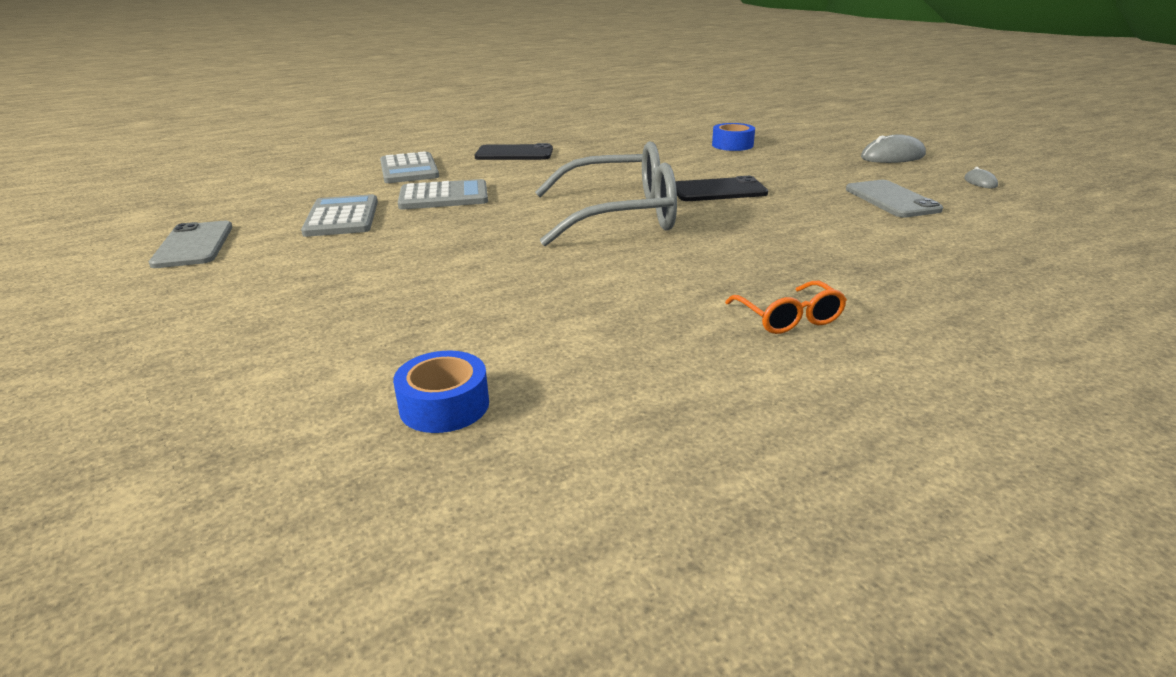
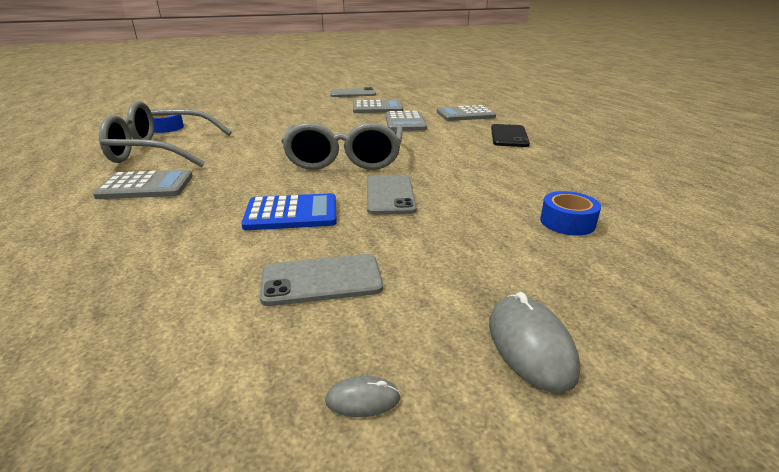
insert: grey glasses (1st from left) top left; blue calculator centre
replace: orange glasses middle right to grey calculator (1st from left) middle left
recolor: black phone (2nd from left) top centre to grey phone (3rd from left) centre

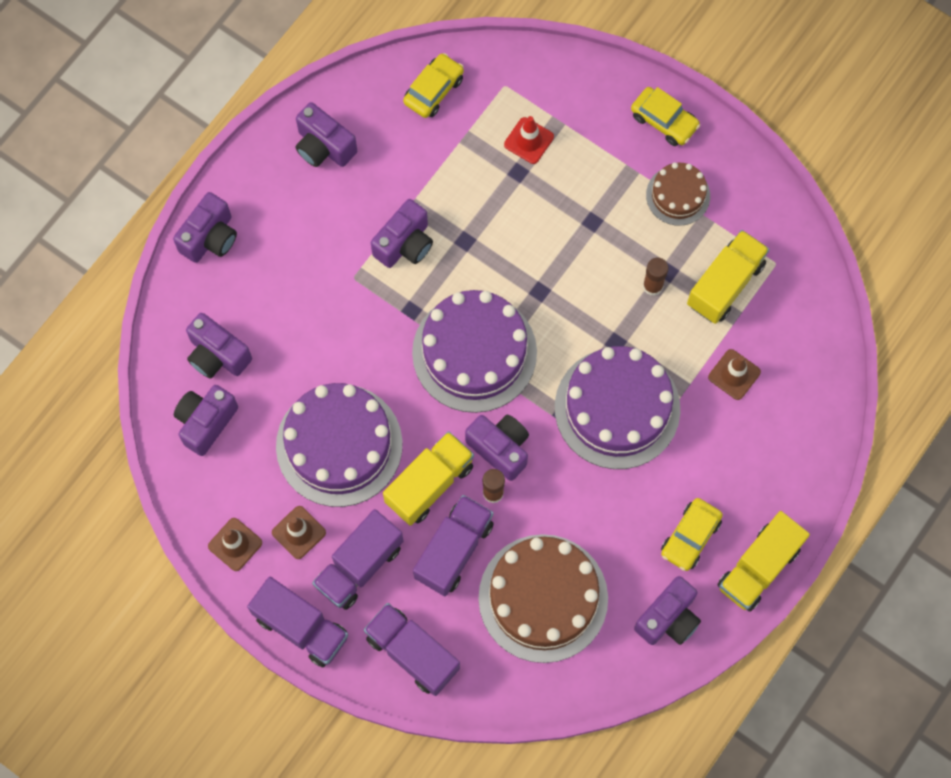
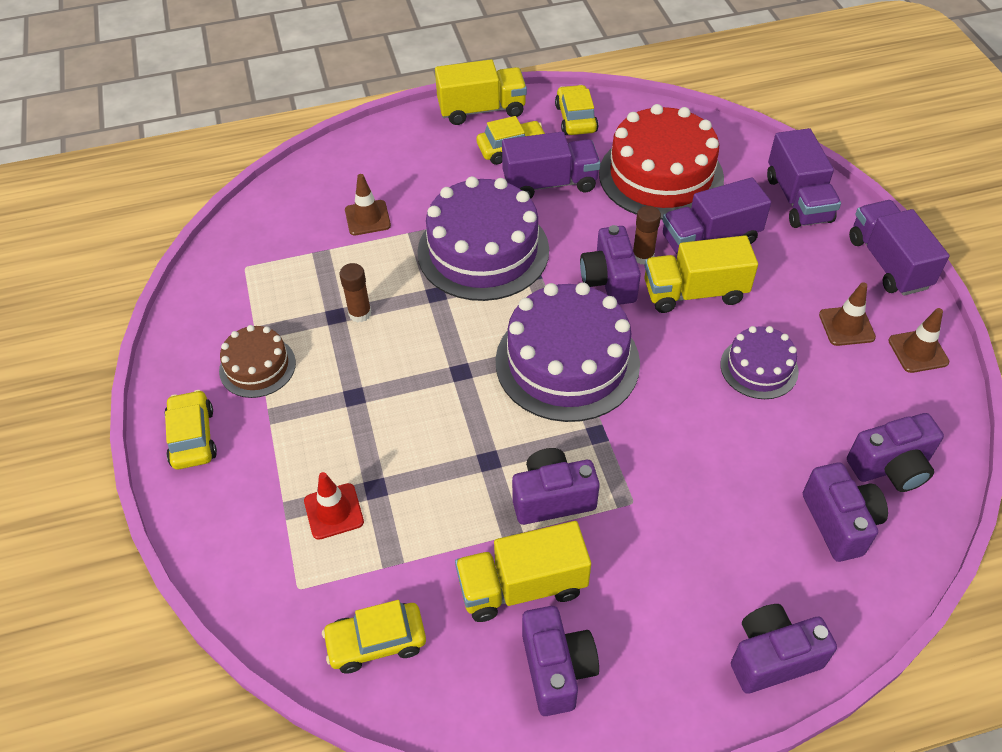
move: purple truck (2nd from left in the first image) bottom centre to purple truck (1st from left) top centre; yellow truck (2nd from left) middle right to bottom centre
replace: purple camera (7th from left) bottom right to yellow car (4th from left) top centre
recolor: brown cake (1st from left) bottom centre to red cake top centre
resize: purple cake (1st from left in the first image) centre = middle right x0.53

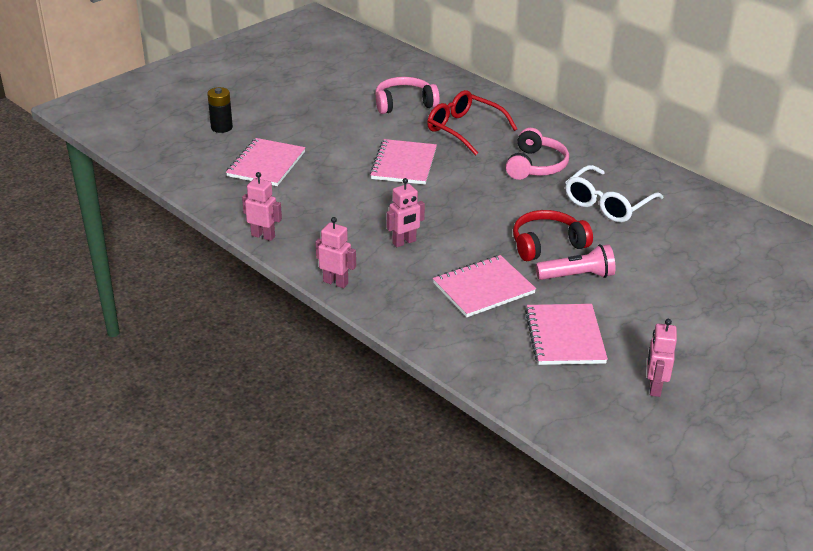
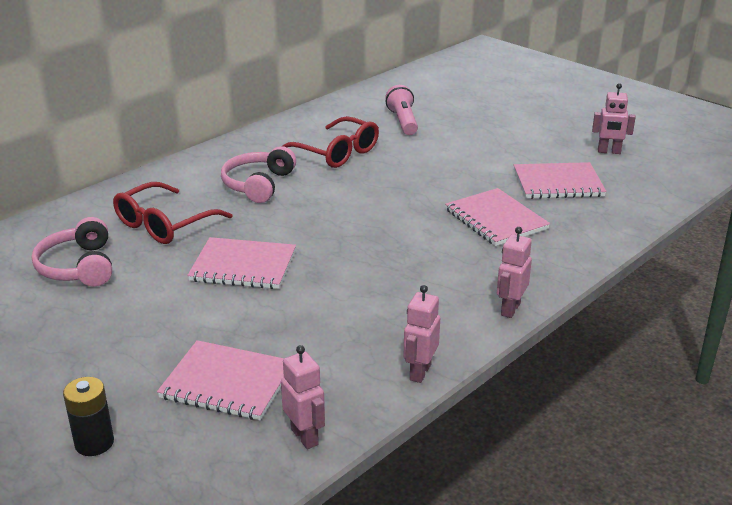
delete: red headphones middle right
move: pink robot (3rd from left in the first image) centre to pink robot (1st from left) bottom centre; pink flashlight middle right to top centre
recolor: white glasses middle right to red glasses (2nd from left) top centre
rotate: pink headphones (2nd from left) top centre = centre 90 degrees counterclockwise

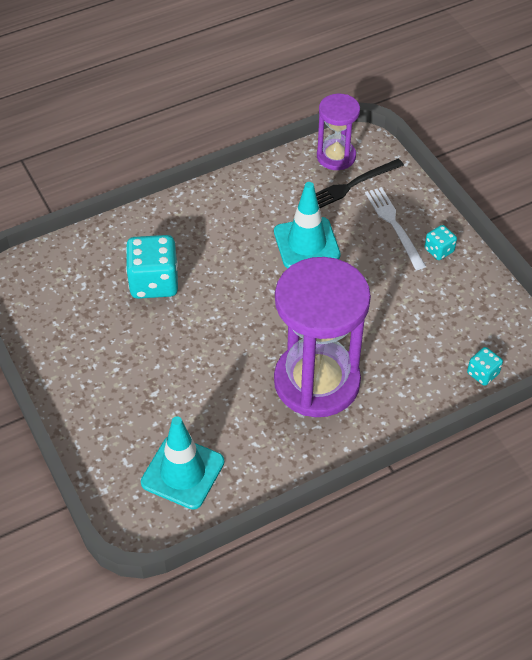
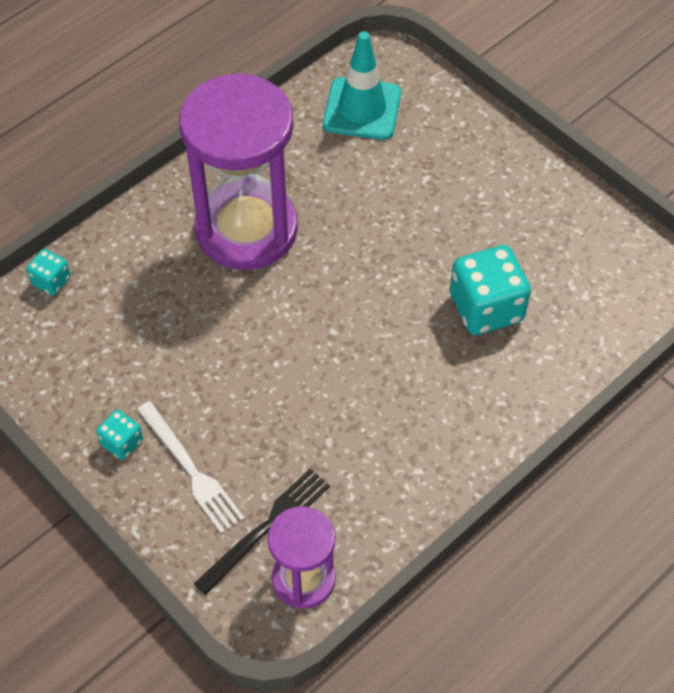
delete: turquoise traffic cone (2nd from left) centre

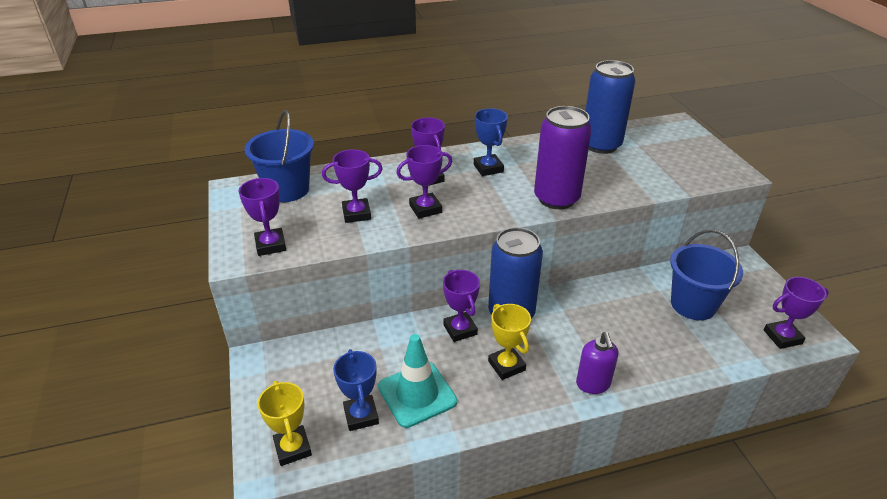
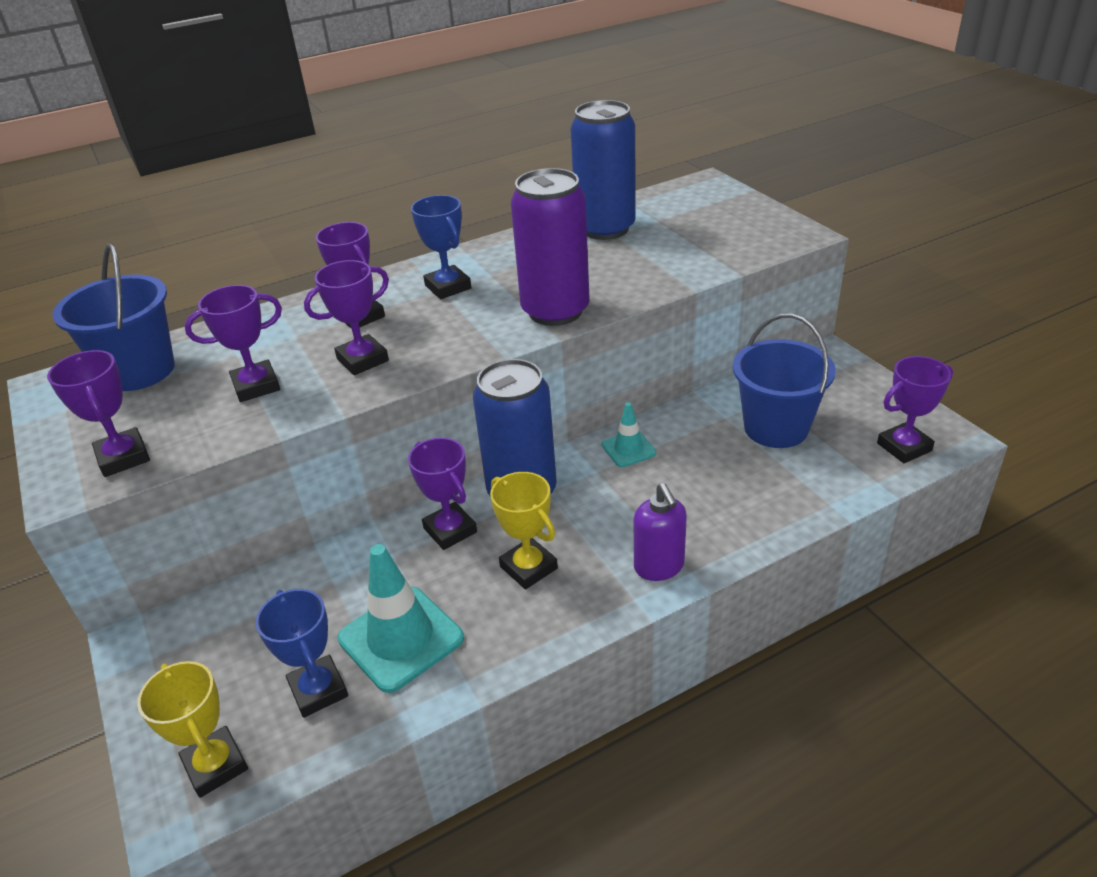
insert: turquoise traffic cone (2nd from left) centre

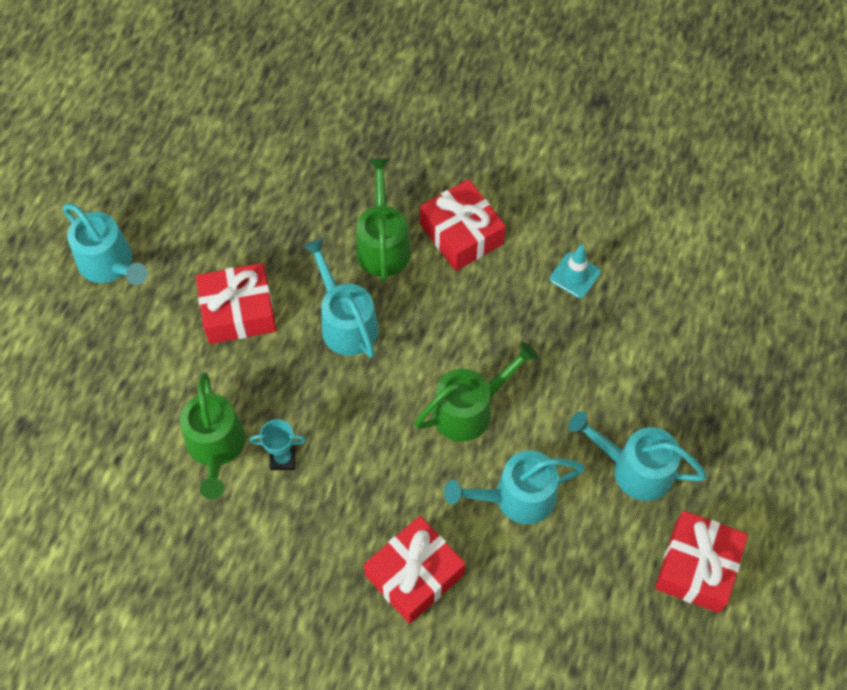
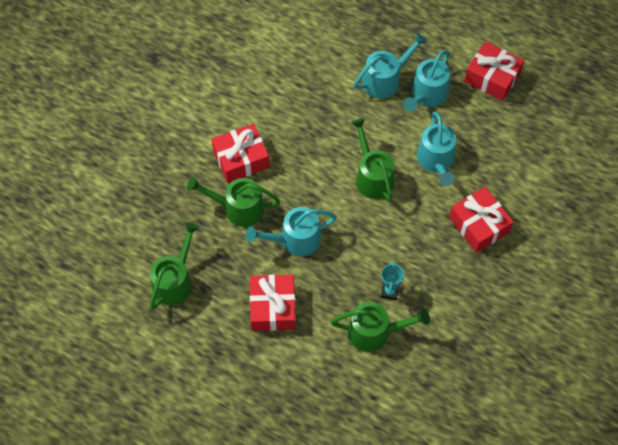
delete: turquoise traffic cone middle right
insert: green watering can (1st from left) middle left
move: turquoise watering can (1st from left in the first image) middle left to turquoise watering can (2nd from left) top centre

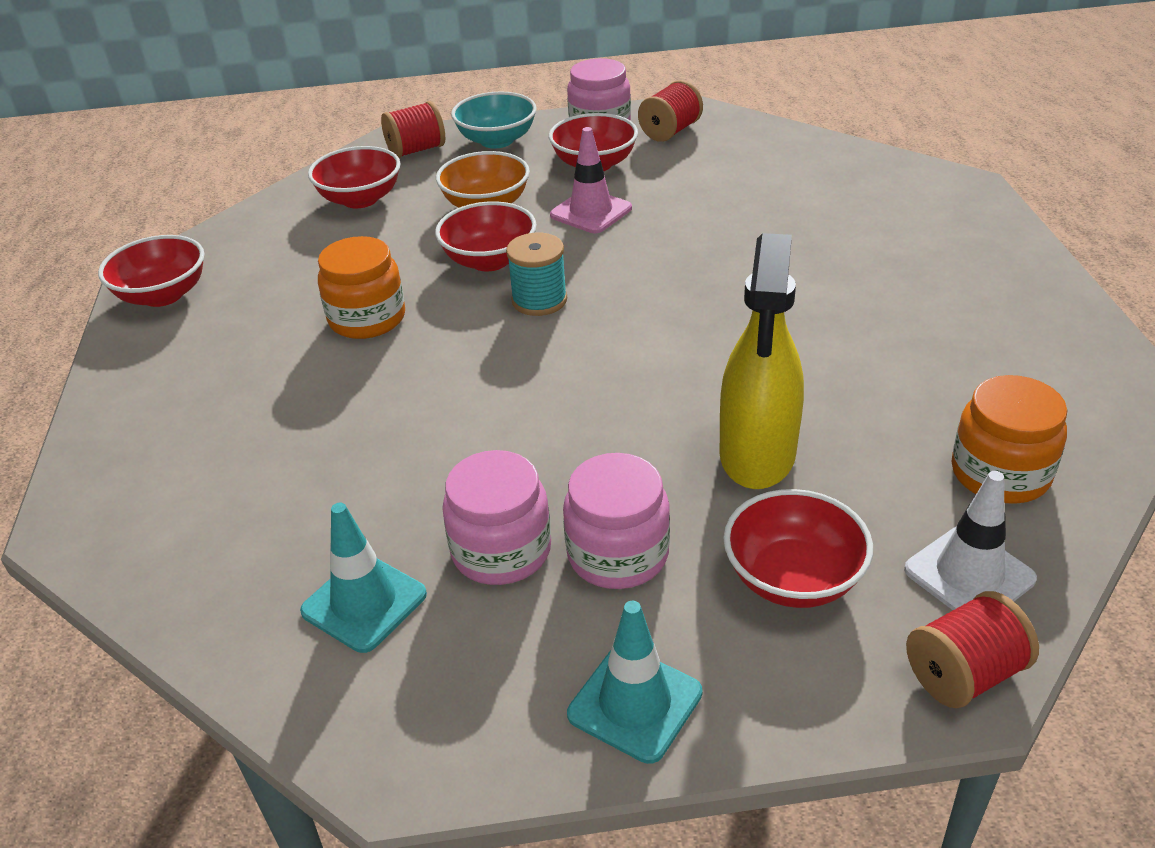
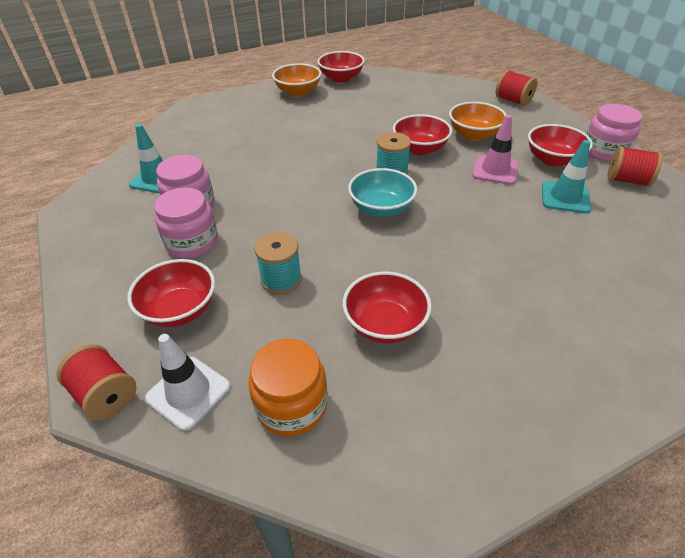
delete: orange jar (1st from left) middle left
insert: orange bowl (1st from left) top centre
move: red bowl (2nd from left in the first image) top left to red bowl (3rd from left) centre; turquoise bowl top centre to centre; turquoise traffic cone (2nd from left) bottom centre to top right
replace: yellow spray bottle centre to turquoise spool (1st from left) centre

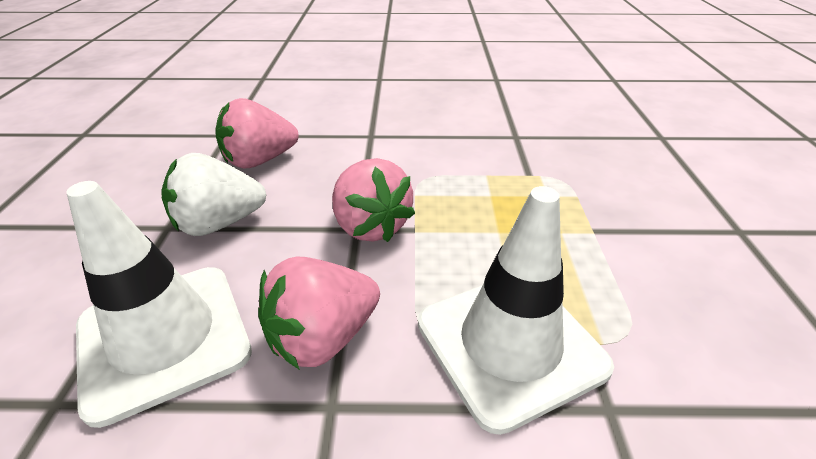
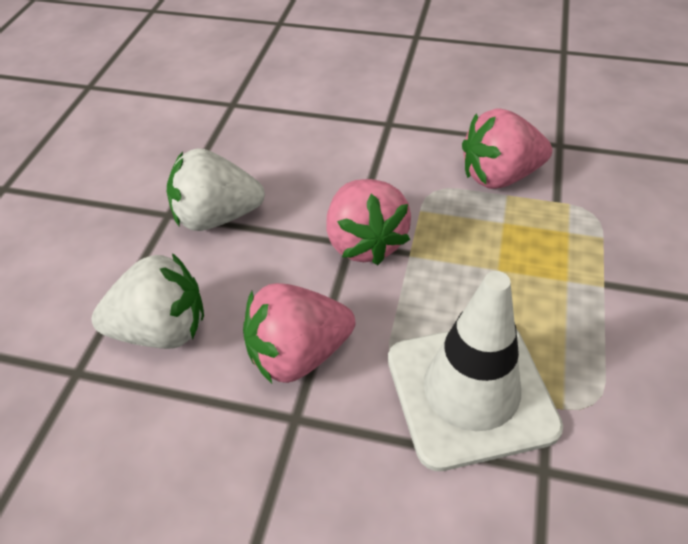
move: pink strawberry (1st from left in the first image) top left to pink strawberry (3rd from left) top right
replace: white traffic cone (1st from left) middle left to white strawberry (1st from left) middle left

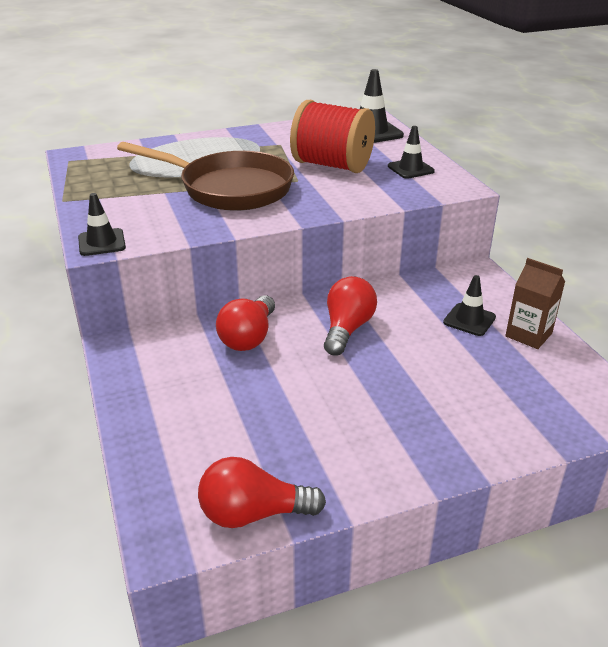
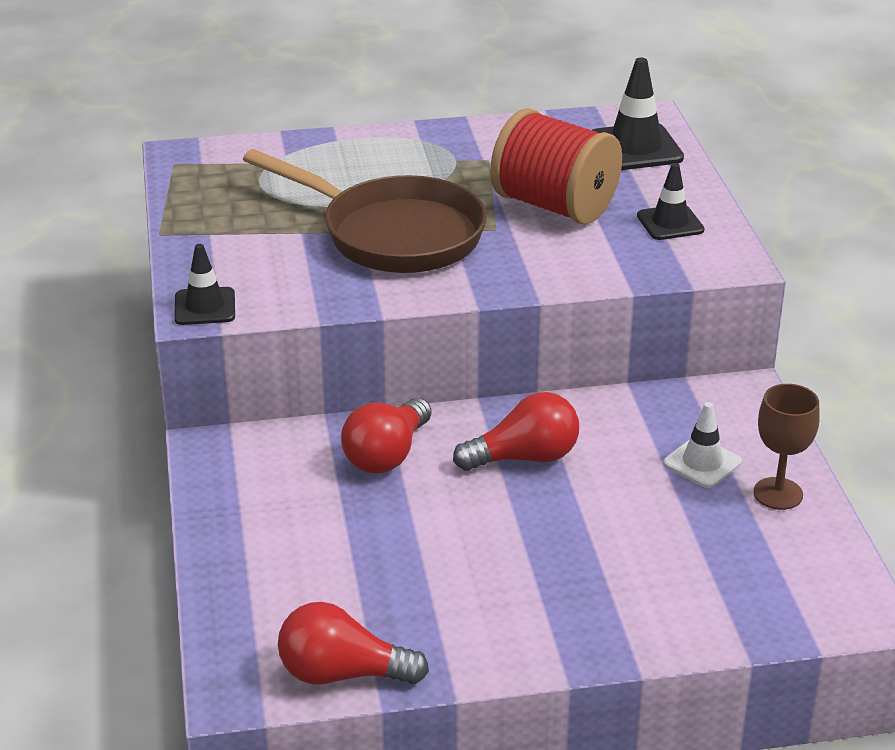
replace: brown carton middle right to brown goblet middle right
recolor: black traffic cone (4th from left) middle right to white traffic cone middle right
rotate: red light bulb (3rd from left) centre = centre 45 degrees clockwise

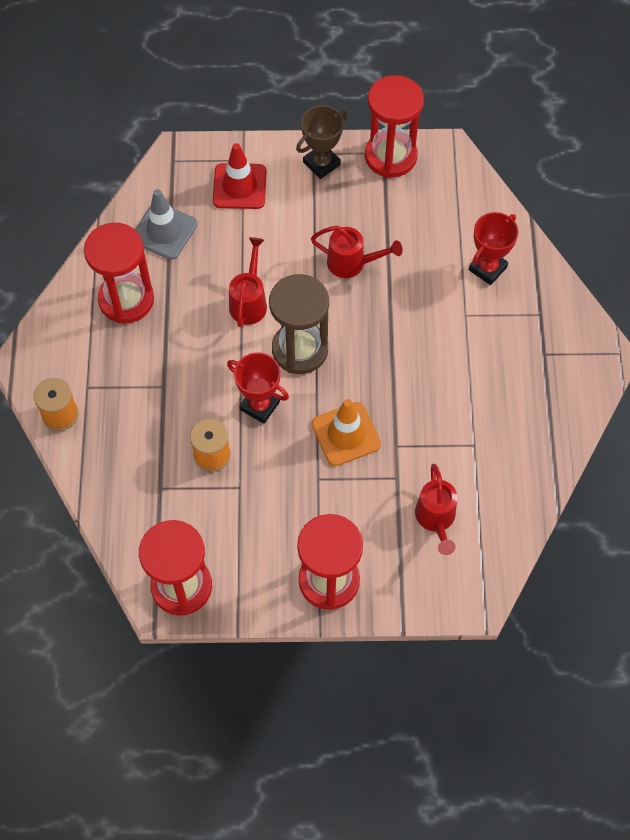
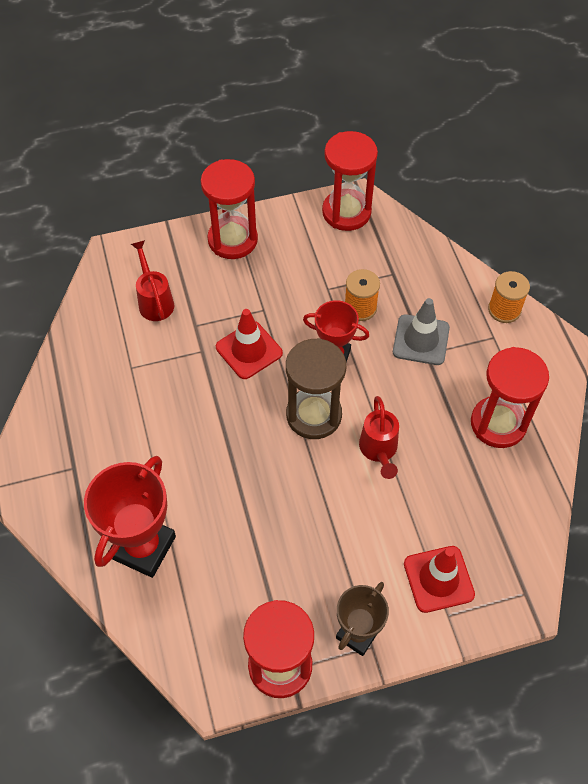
delete: red watering can (2nd from left) top centre
move: grey traffic cone top left to middle right
recolor: orange traffic cone centre to red traffic cone (1st from left) centre
resize: red trophy (2nd from left in the first image) top right = middle left x1.58

